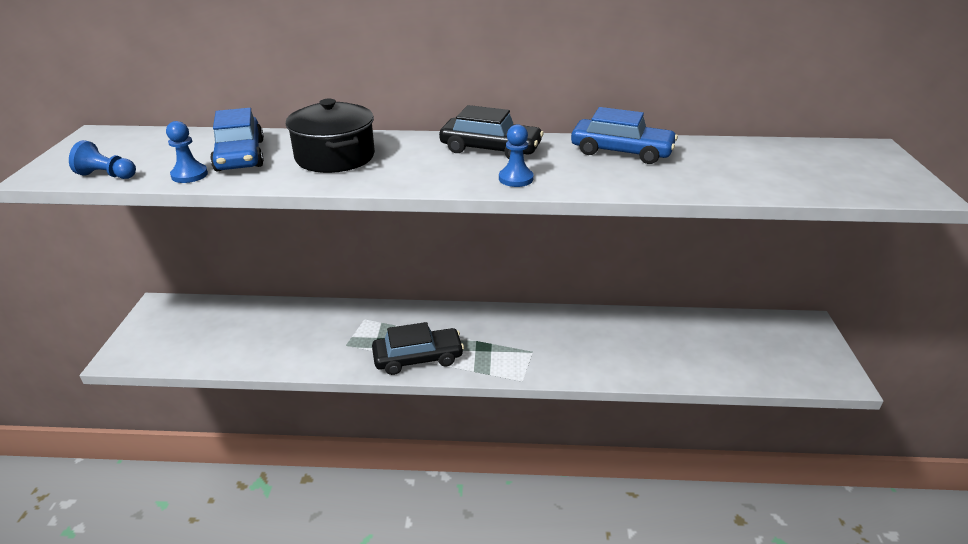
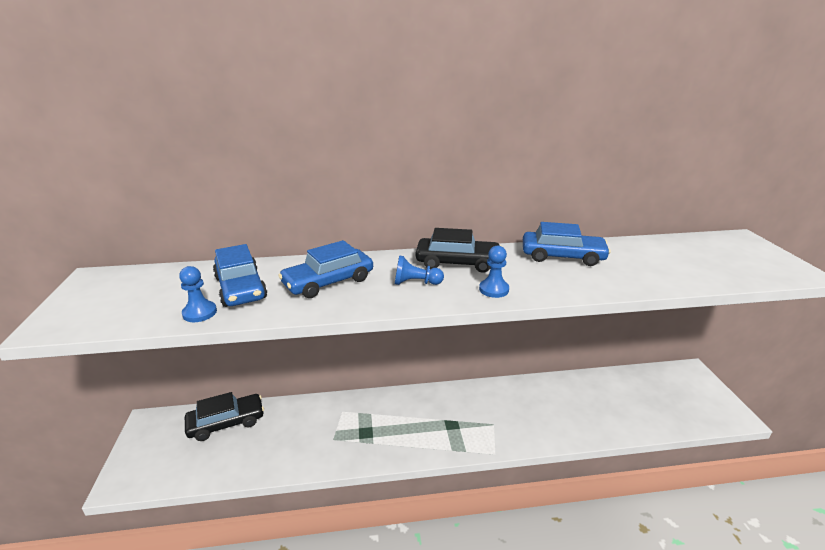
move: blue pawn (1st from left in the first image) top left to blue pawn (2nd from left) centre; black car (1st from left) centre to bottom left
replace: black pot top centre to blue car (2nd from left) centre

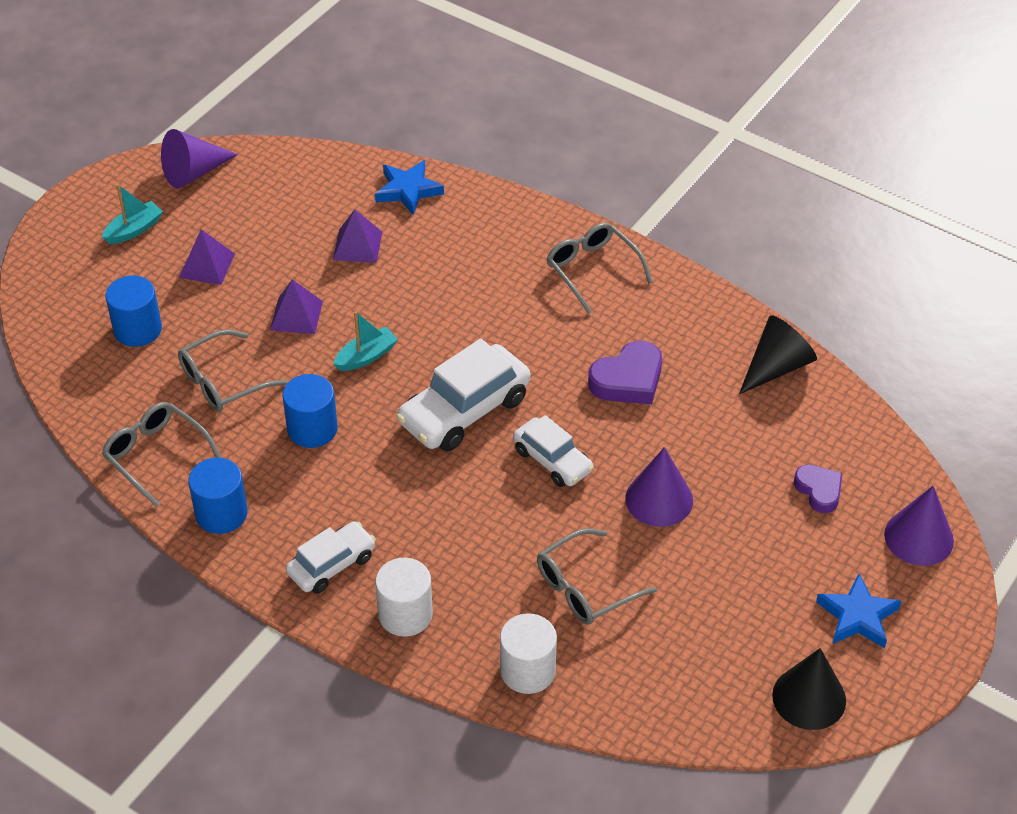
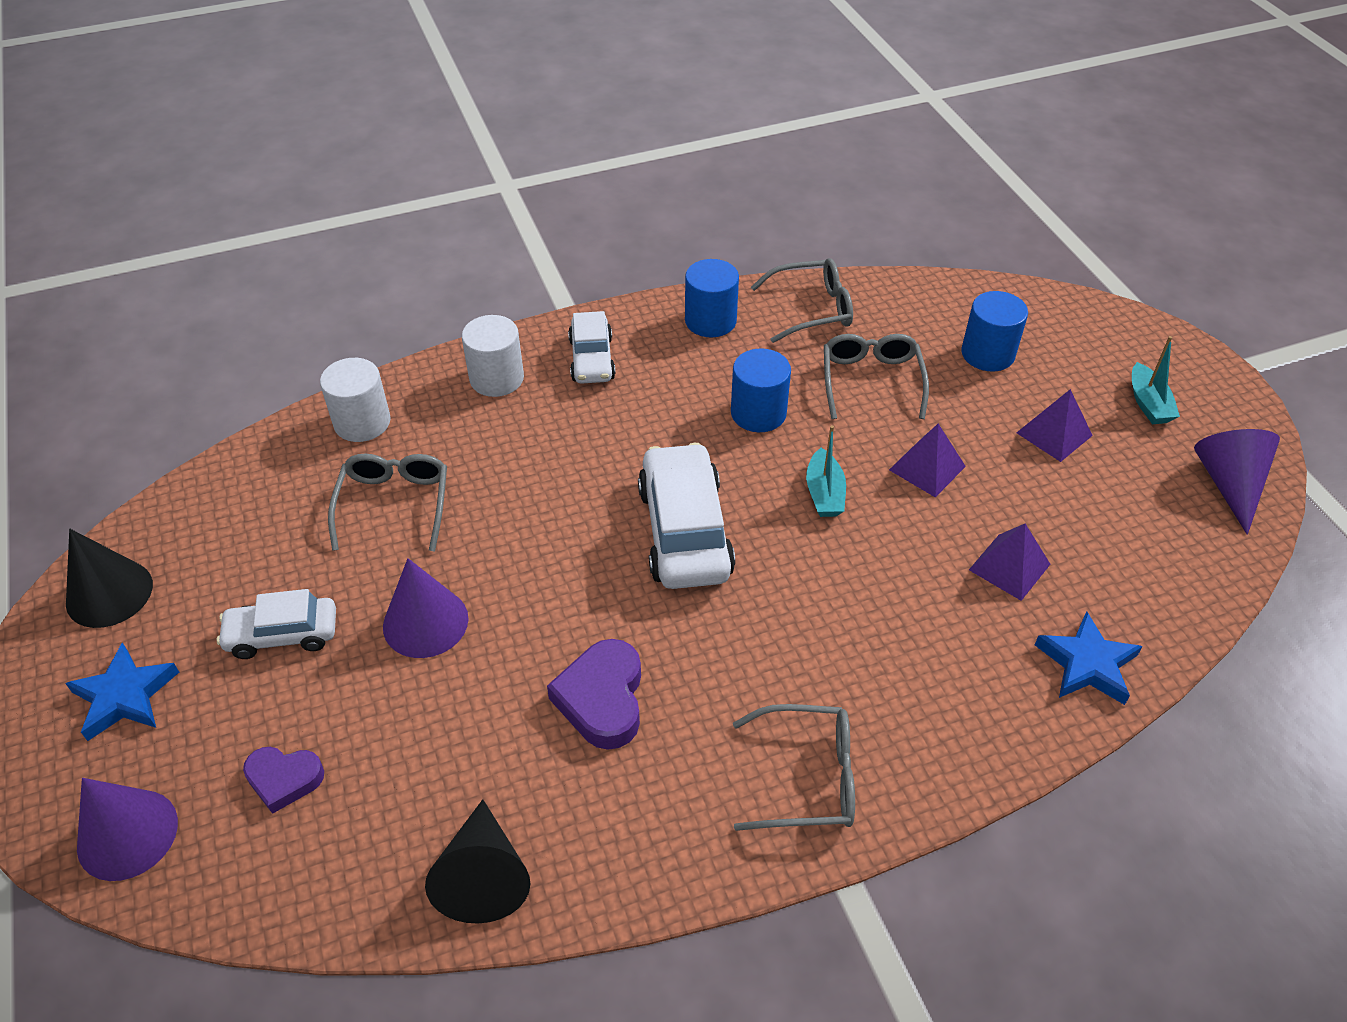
move: white car (3rd from left in the first image) centre to white car (1st from left) middle left

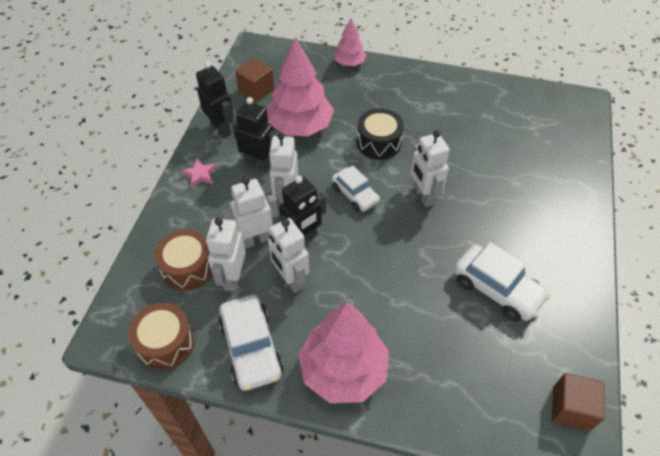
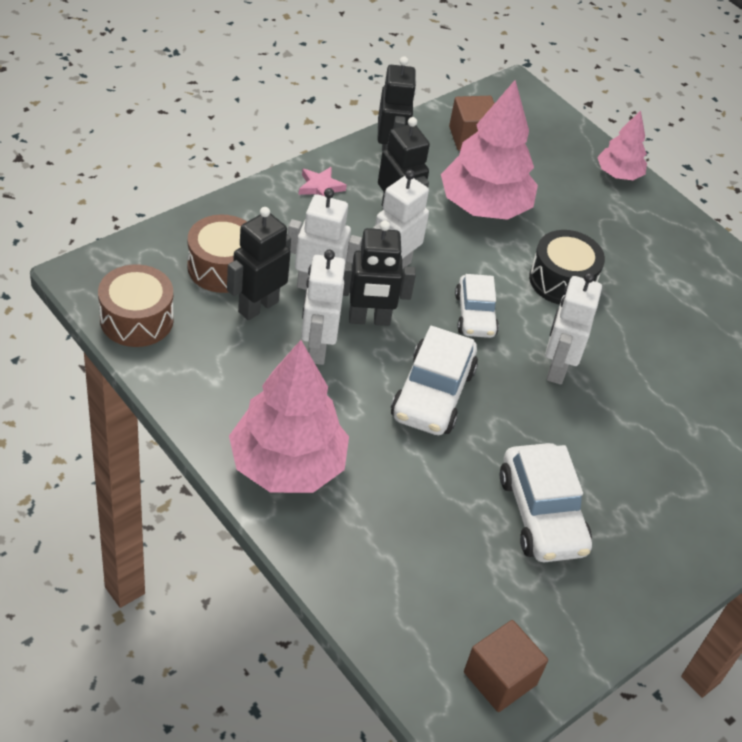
move: white car (1st from left) bottom centre to centre
recolor: white robot (1st from left) centre to black robot (1st from left) centre

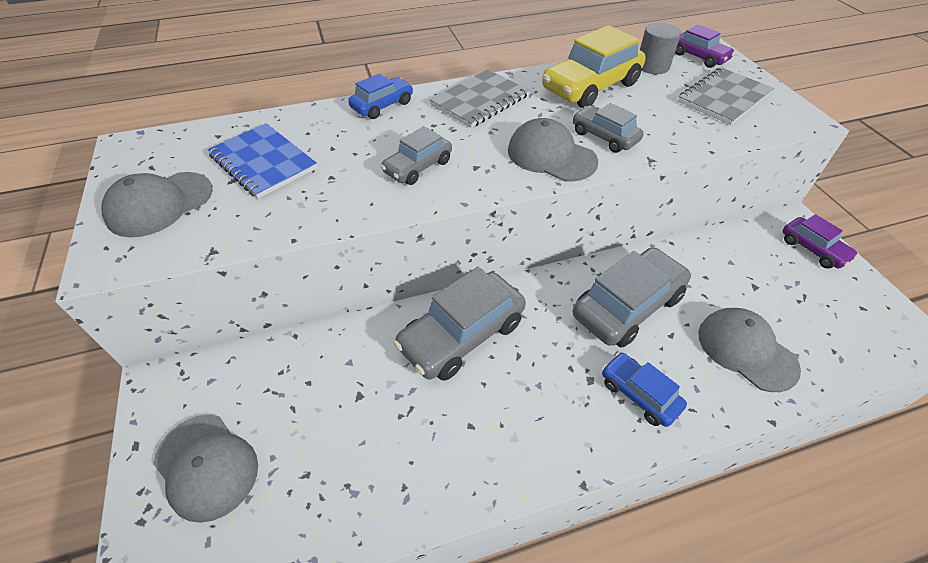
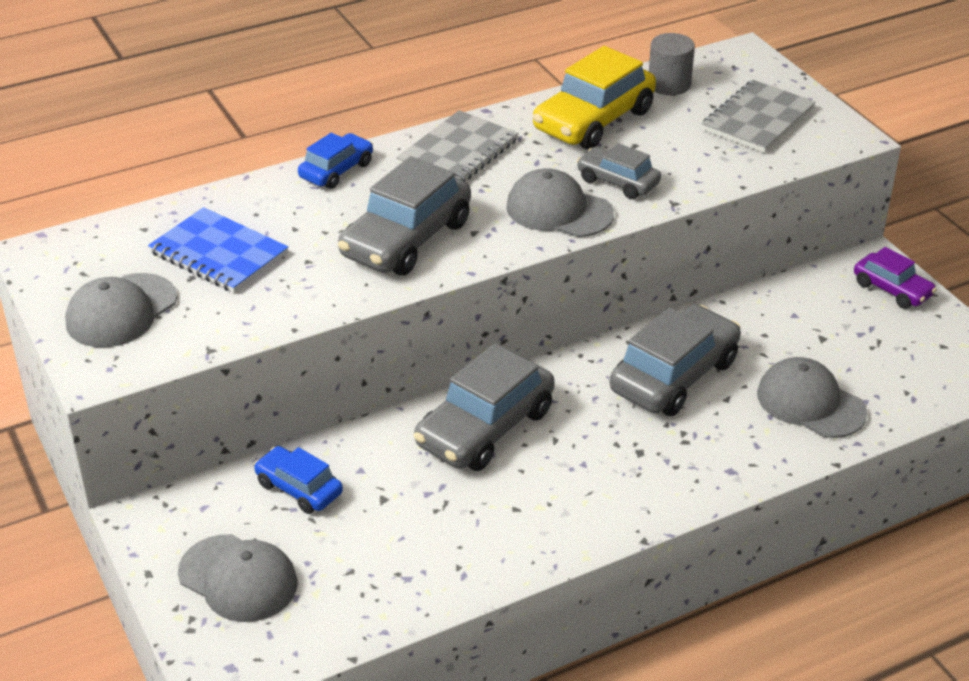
delete: purple car (1st from left) top right
move: blue car (2nd from left in the first image) bottom right to blue car (1st from left) bottom left
resize: grey car (1st from left) top centre = top centre x1.77

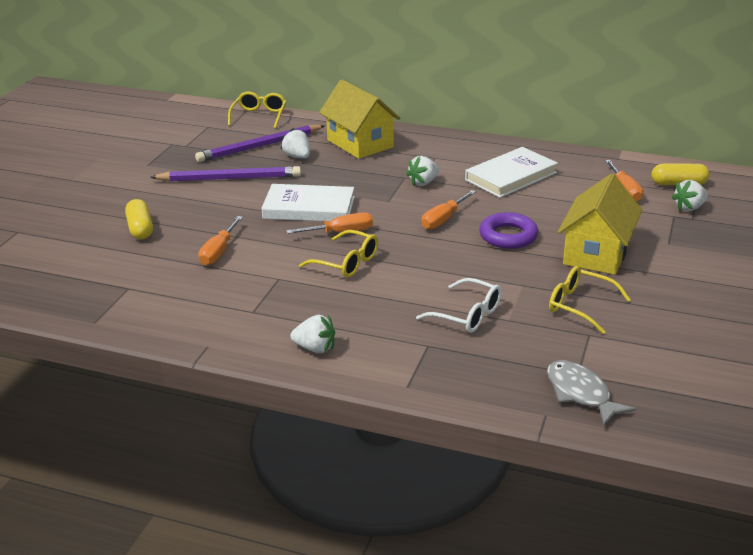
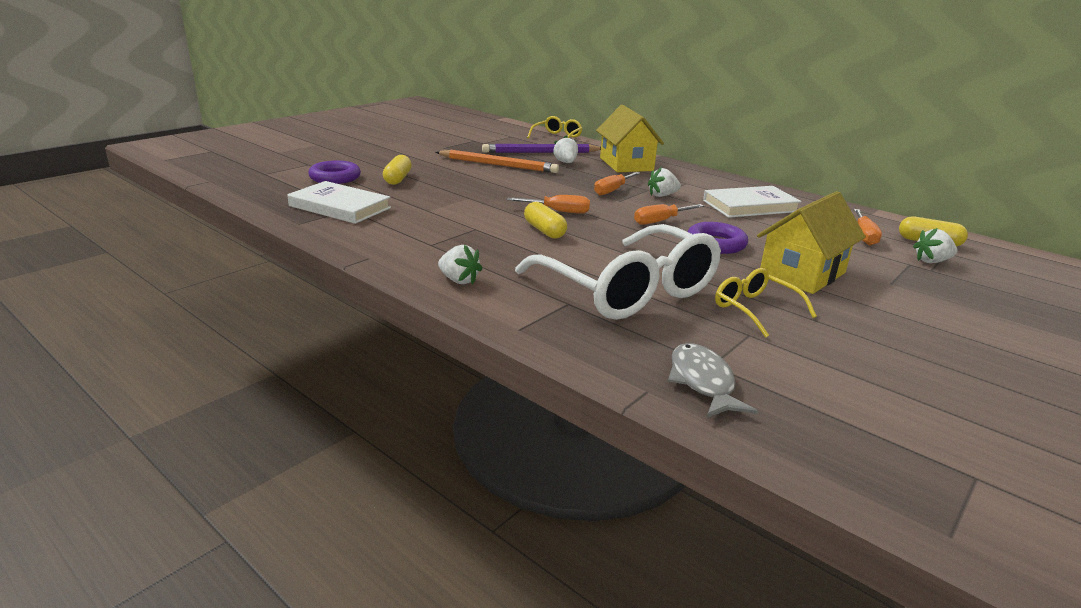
insert: purple ring (1st from left) top left
move: orange screwdriver (1st from left in the first image) middle left to orange screwdriver (2nd from left) top centre; white book (1st from left) centre to top left
replace: yellow glasses (2nd from left) centre to yellow capsule (2nd from left) centre
recolor: purple pencil (1st from left) top left to orange pencil top centre
resize: white glasses centre = centre x2.11

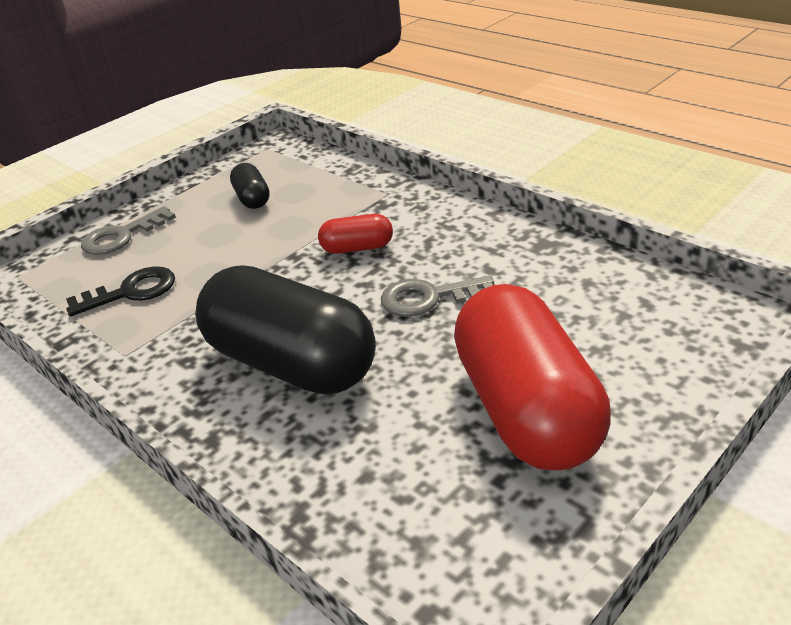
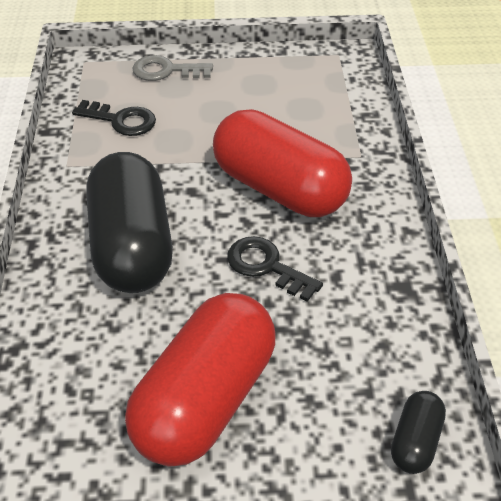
move: black capsule (1st from left in the first image) top left to black capsule (2nd from left) bottom right
recolor: grey key (2nd from left) centre to black key (2nd from left) centre
resize: red capsule (1st from left in the first image) centre = top centre x2.25

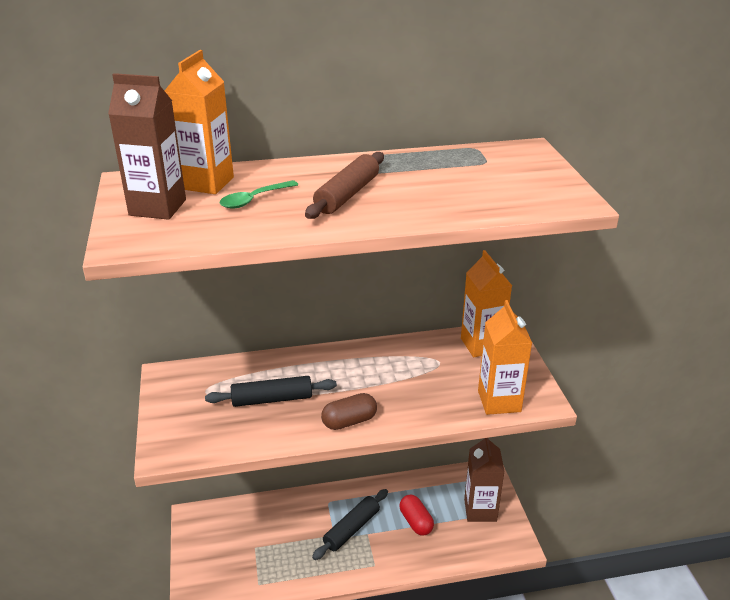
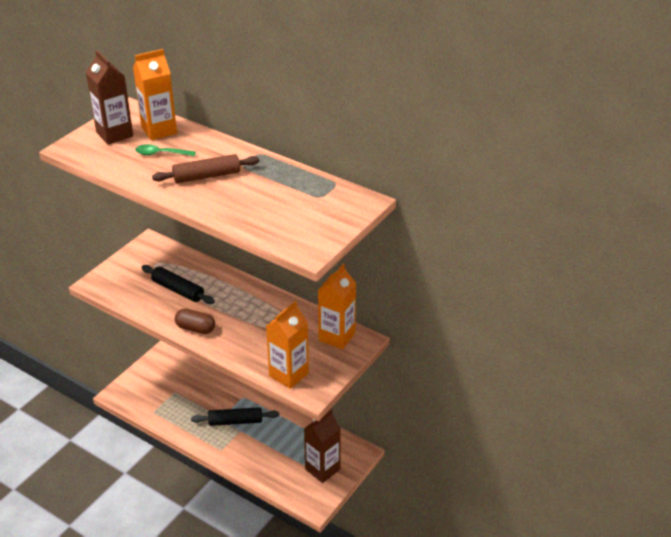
delete: red capsule bottom centre

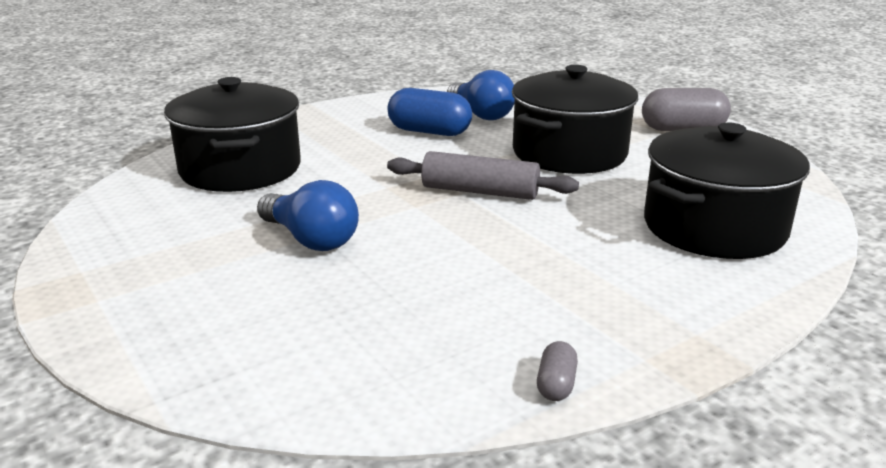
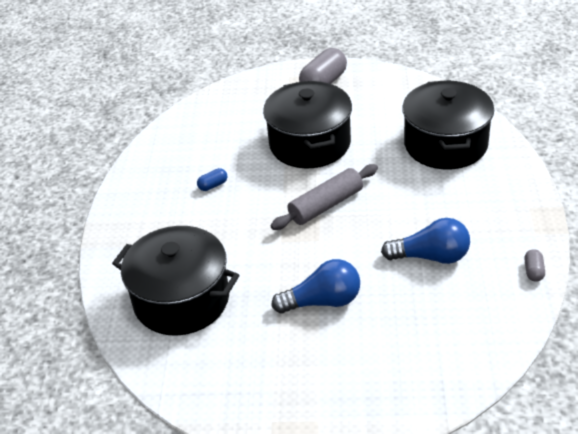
move: blue light bulb (2nd from left) top centre to middle right
rotate: grey capsule (1st from left in the first image) bottom centre = middle right 45 degrees clockwise
resize: blue capsule top centre = centre x0.48

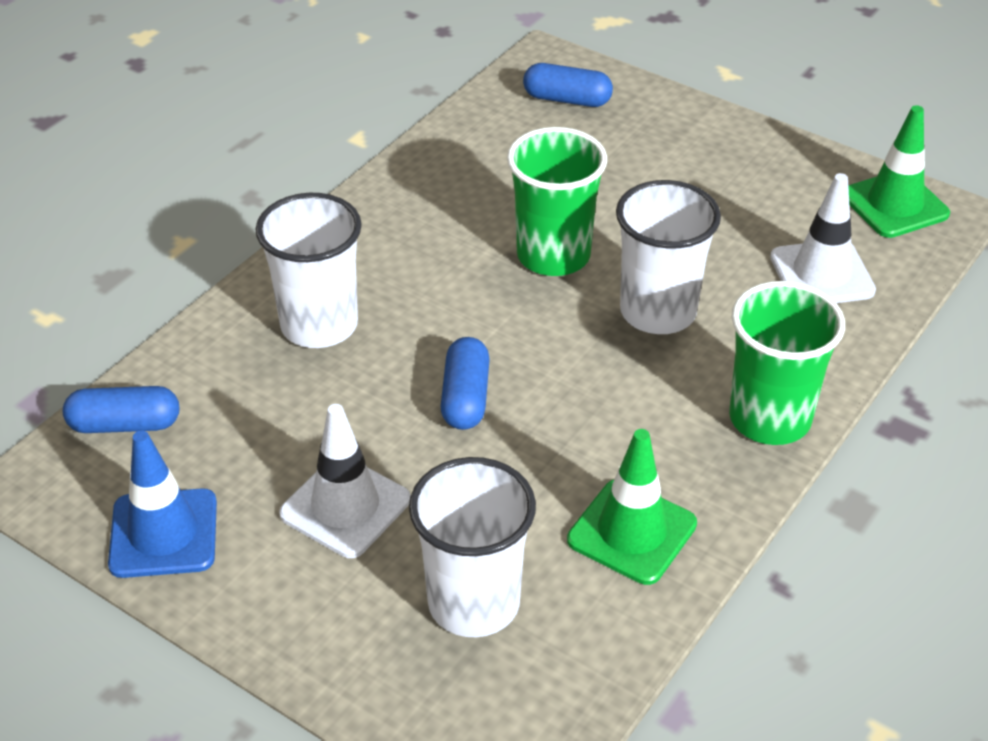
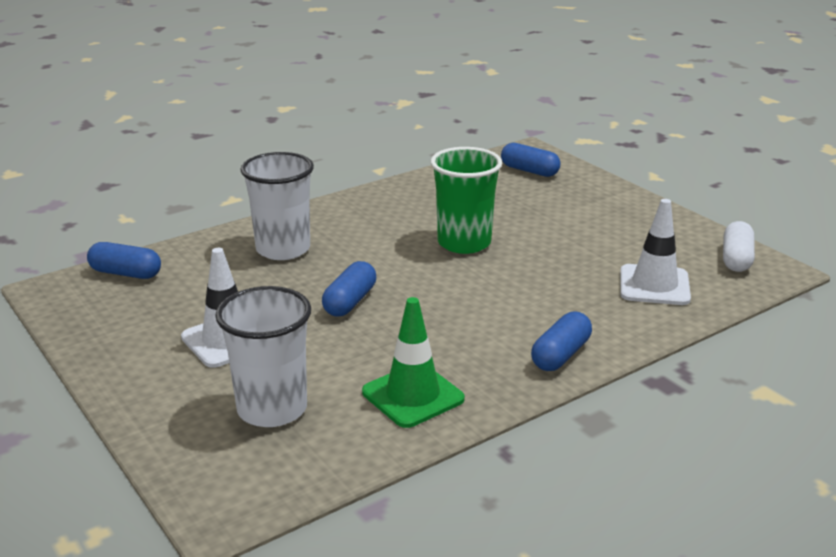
delete: blue traffic cone bottom left; white cup (3rd from left) middle right
replace: green cup (2nd from left) middle right to blue capsule (4th from left) middle right; green traffic cone (2nd from left) top right to white capsule middle right

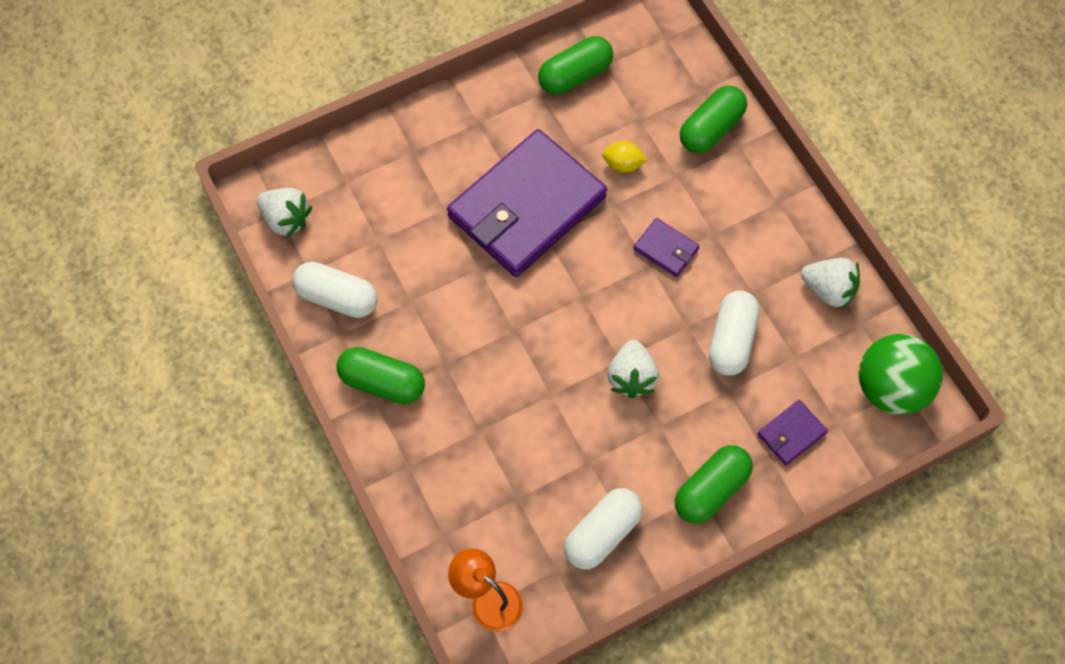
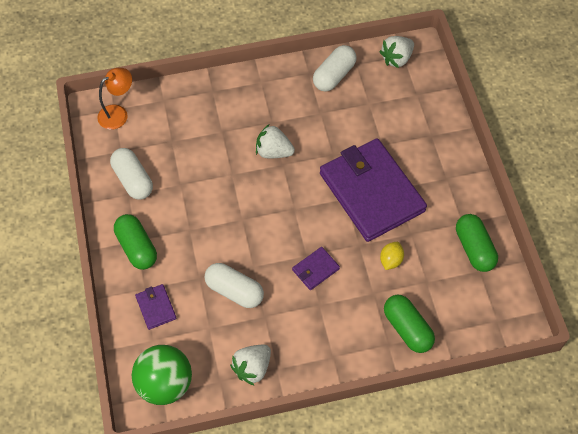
delete: green capsule (1st from left) centre
move: white strawberry (2nd from left) centre to top centre

